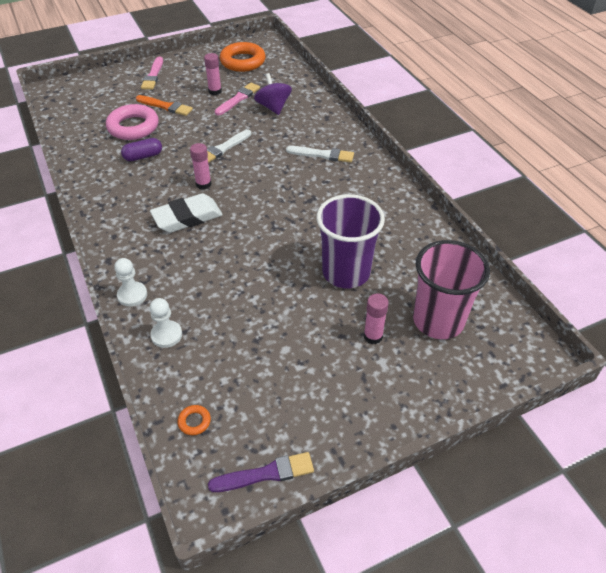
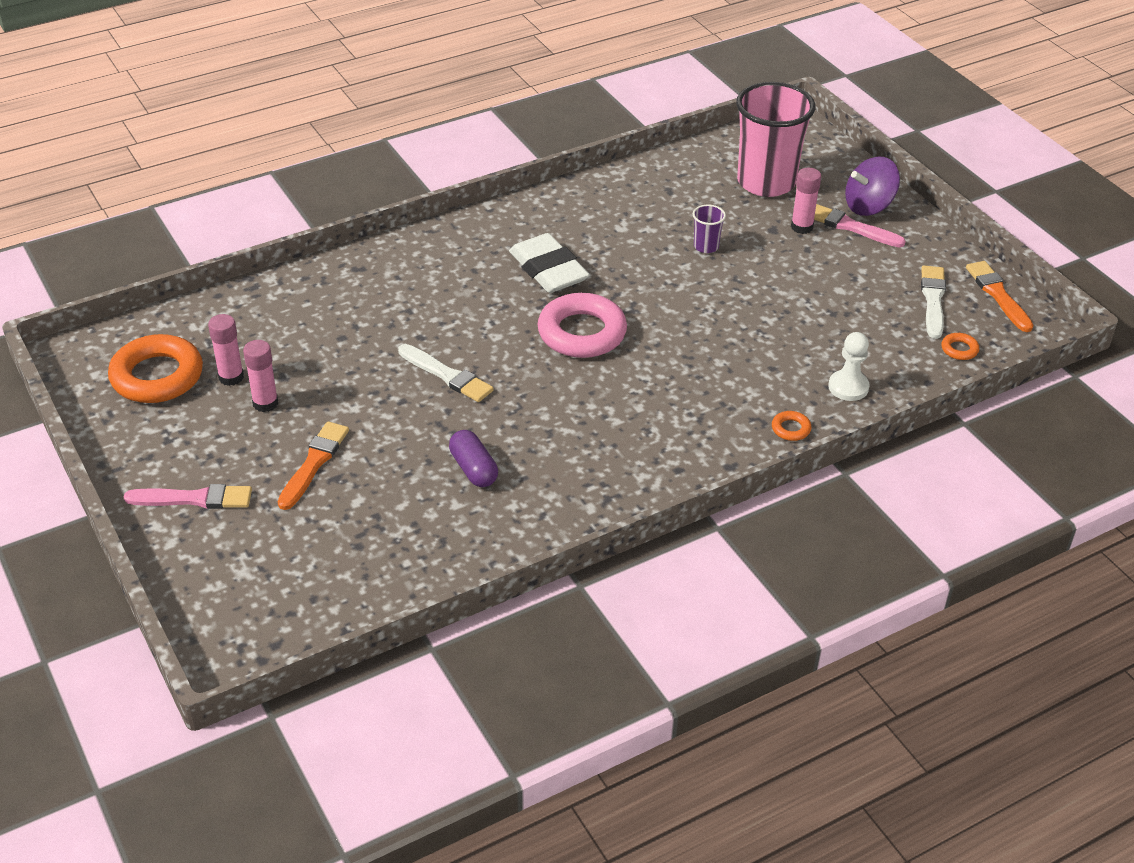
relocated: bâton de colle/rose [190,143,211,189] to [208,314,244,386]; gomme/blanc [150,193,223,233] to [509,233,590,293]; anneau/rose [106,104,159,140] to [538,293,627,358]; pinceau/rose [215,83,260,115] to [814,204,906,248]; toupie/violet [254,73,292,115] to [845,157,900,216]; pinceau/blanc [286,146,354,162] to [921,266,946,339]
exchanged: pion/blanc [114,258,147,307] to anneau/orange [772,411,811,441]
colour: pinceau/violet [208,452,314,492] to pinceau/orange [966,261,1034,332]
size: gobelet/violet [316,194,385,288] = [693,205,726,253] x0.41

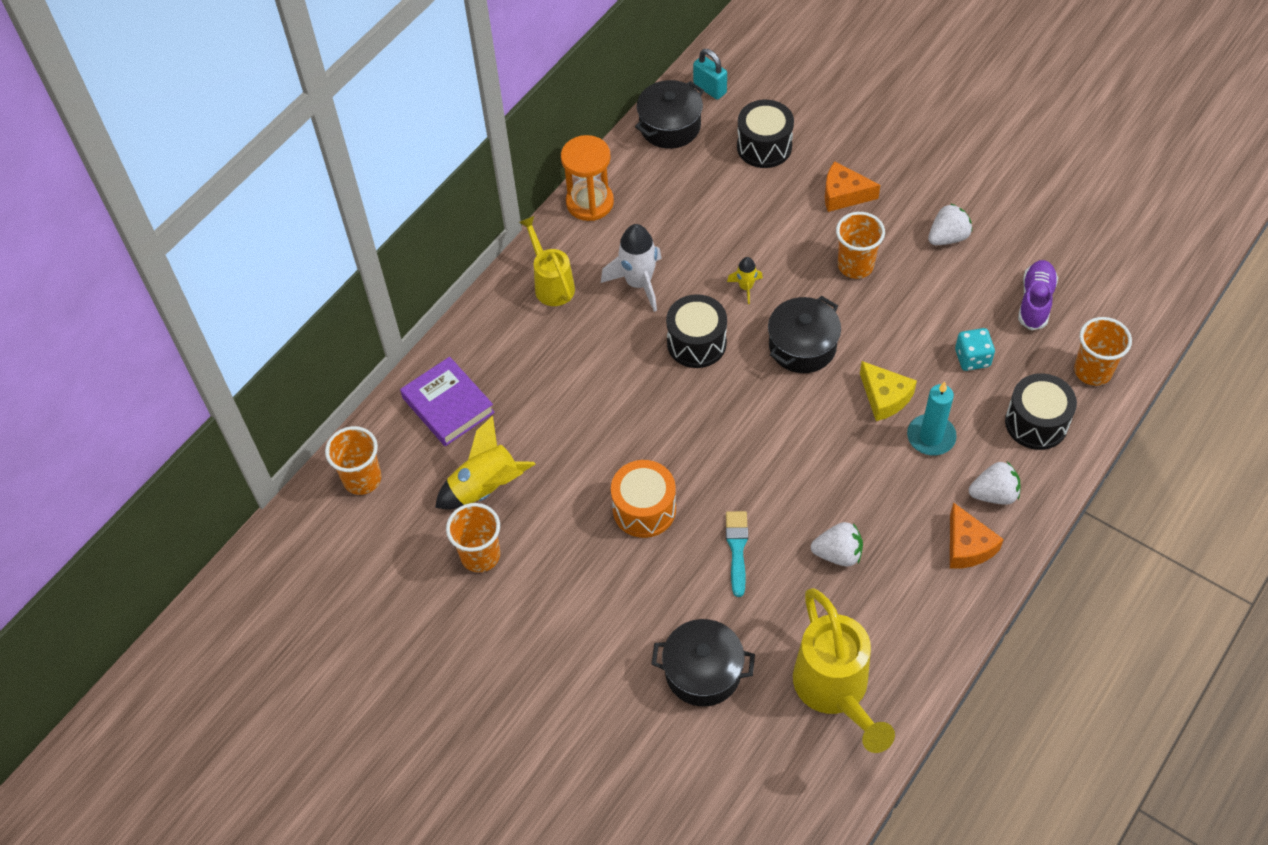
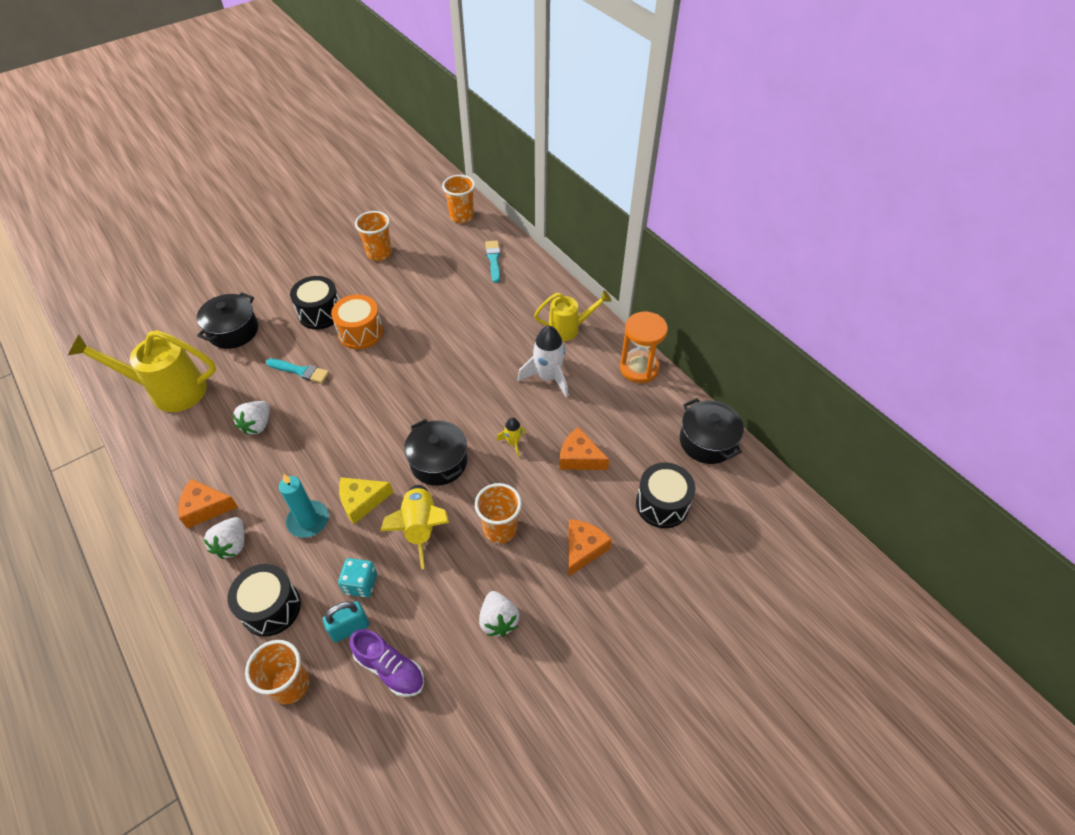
appeared: fromage/orange [559,427,609,470]
relocated: tambour/noir [666,294,727,368] to [290,276,339,329]; cadenas/turquoise [693,49,727,100] to [323,601,369,642]; fusée/jaune [435,416,535,509] to [380,485,449,569]
exchanged: livre/violet [400,357,495,446] to pinceau/turquoise [485,241,500,283]

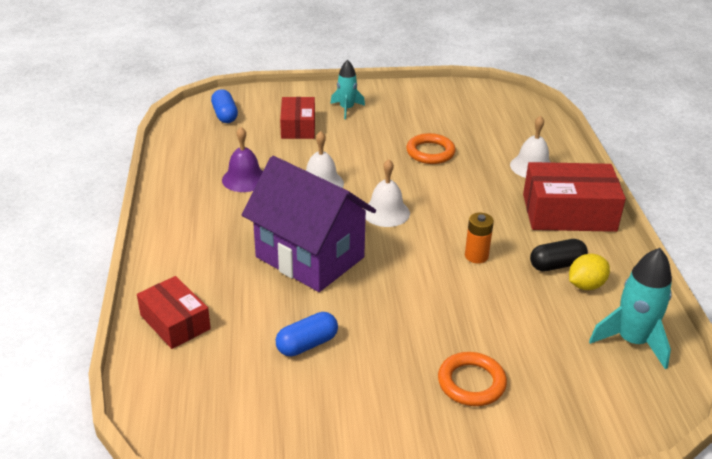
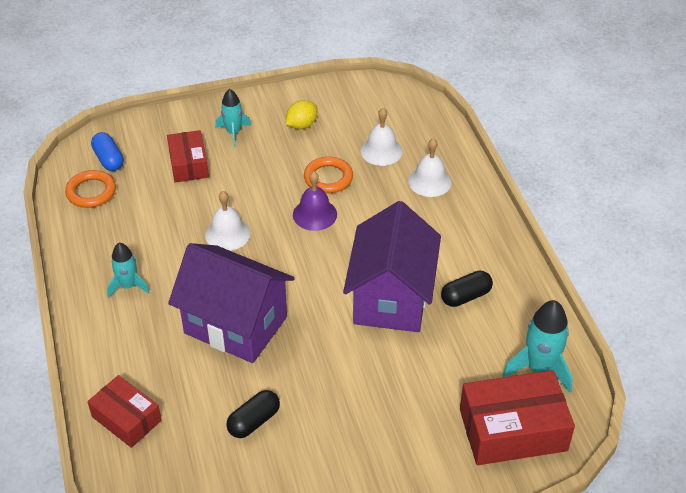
appeared: fusée/turquoise [107,243,150,298]
relocated: anneau/orange [438,352,507,406] to [65,170,116,208]; citron/jaune [569,254,610,290] to [286,100,317,129]; cloche/violet [222,127,263,192] to [293,171,337,231]; cloche/blanc [364,159,410,227] to [361,108,403,166]; boîte/rouge [523,162,626,232] to [460,370,575,465]
exchanged: pile/orange [465,213,494,263] to maison/violet [343,201,441,332]
colour: gélule/bleu [276,312,338,357] to gélule/noir [226,390,280,438]

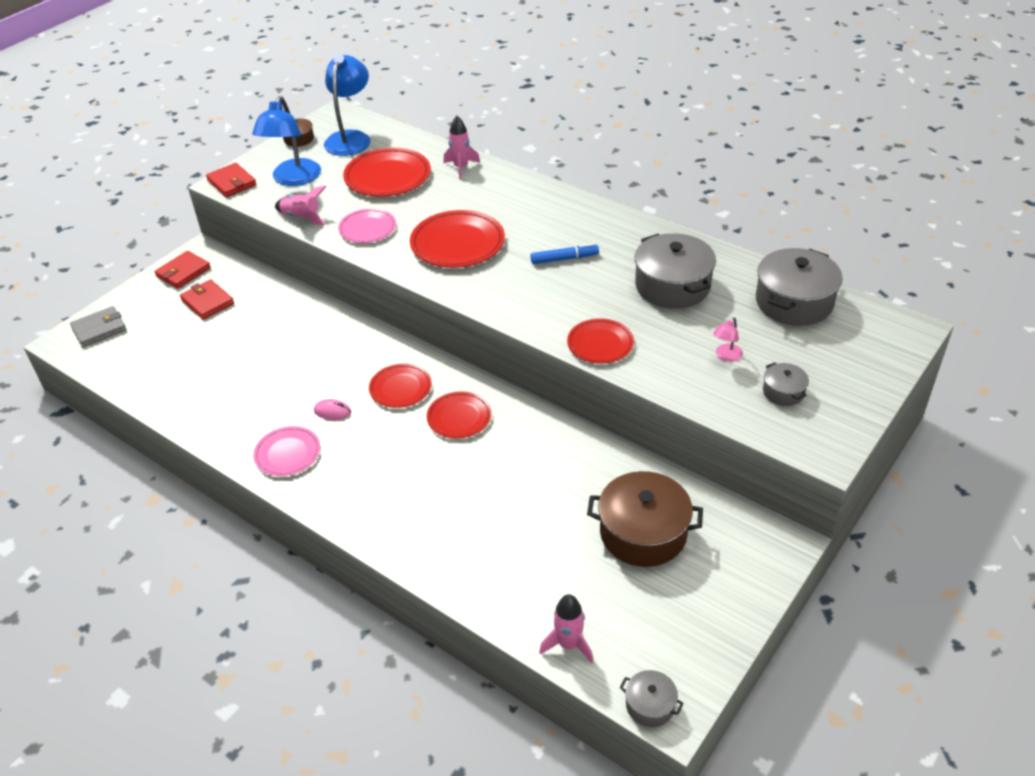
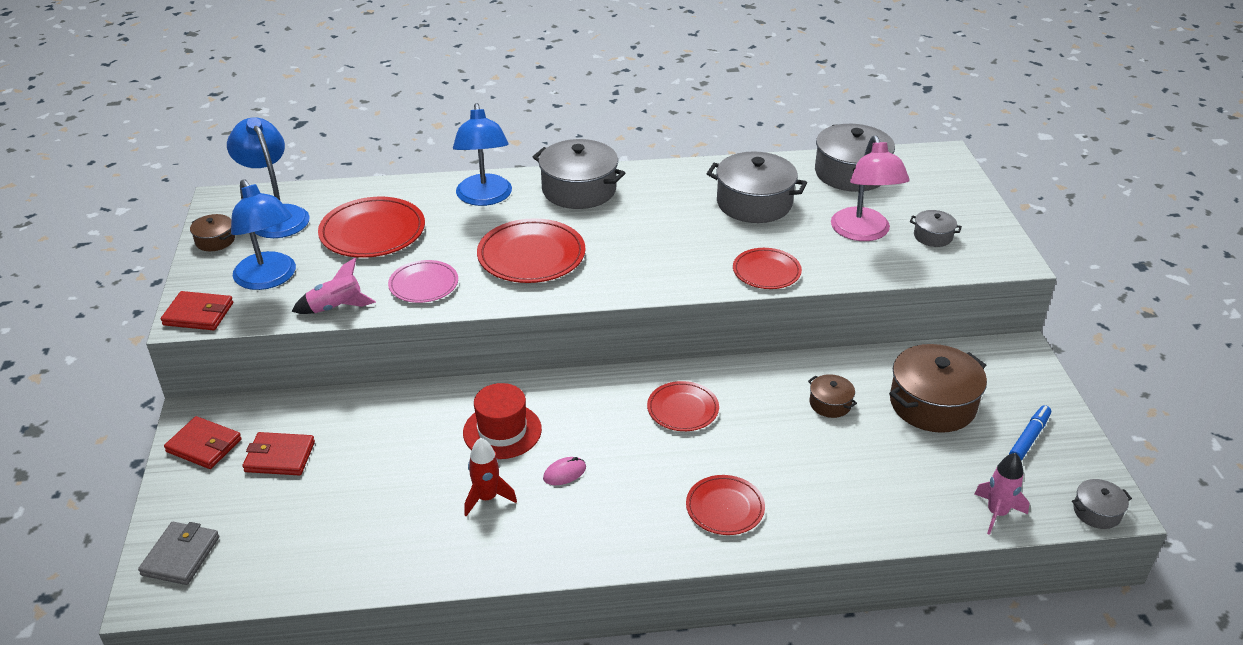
missing: assiette/rose [253,426,320,476]; fusée/rose [444,116,480,180]
appeared: lampe/bleu [453,103,512,206]; chapeau/rouge [463,383,542,459]; fusée/rouge [464,438,517,516]; marmite/gris [533,139,625,209]; marmite/marron [808,374,857,418]
relocated: assiette/rouge [369,363,432,408] to [686,475,765,535]; feutre/bleu [531,243,599,264] to [1009,405,1051,461]
spun: portefeuille/rouge [154,251,211,289] = [164,416,242,469] 60 degrees counterclockwise
size: lampe/rose [713,317,743,362] = [831,135,910,241] x2.28

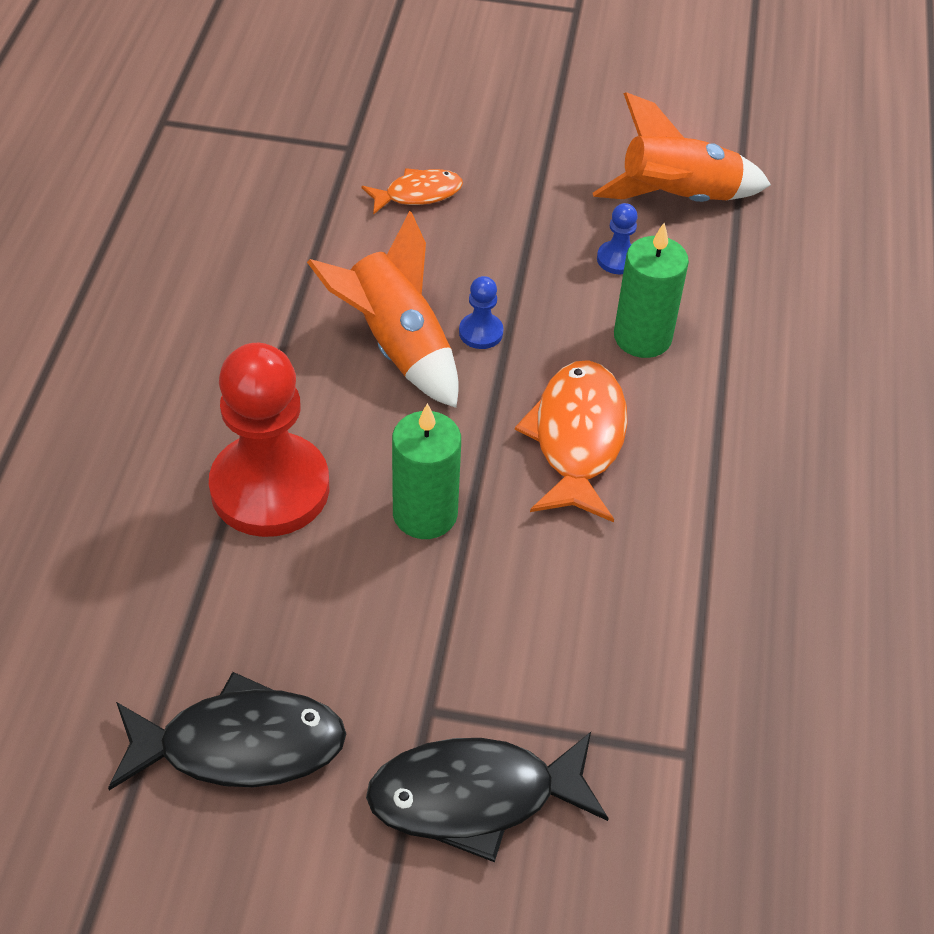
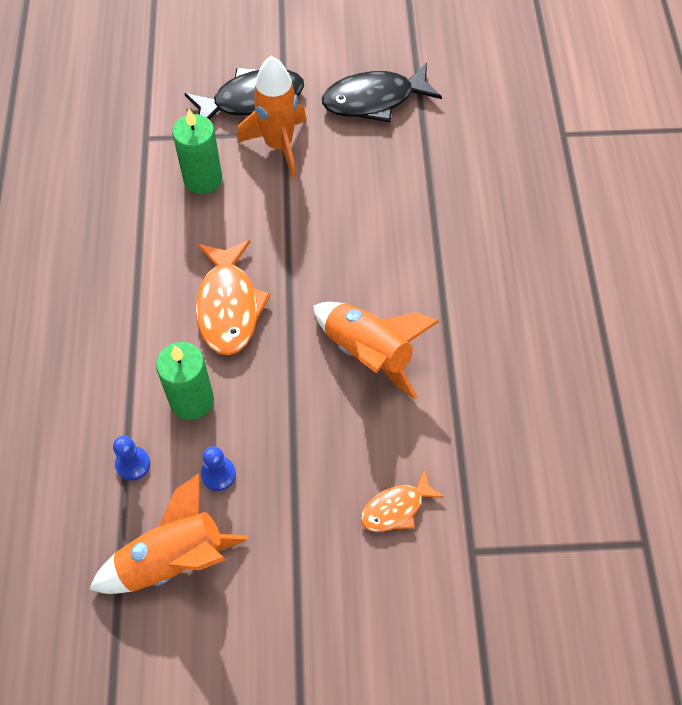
missing: pion/rouge [209,343,329,537]
appeared: fusée/orange [237,56,307,177]
relocated: pion/bleu [459,276,503,349] to [113,436,150,481]; bougie/vert [392,403,461,539] to [172,109,222,194]

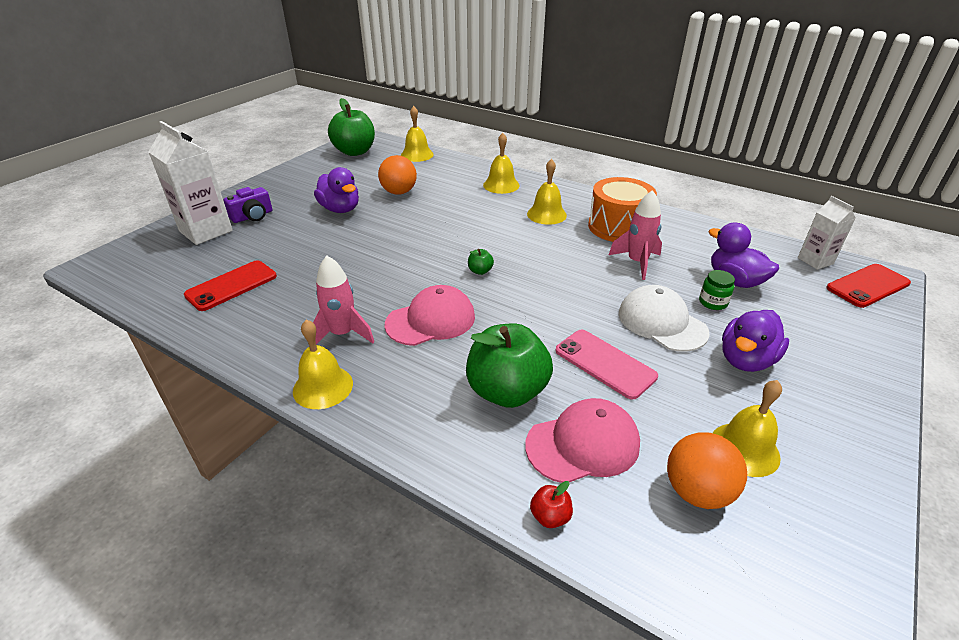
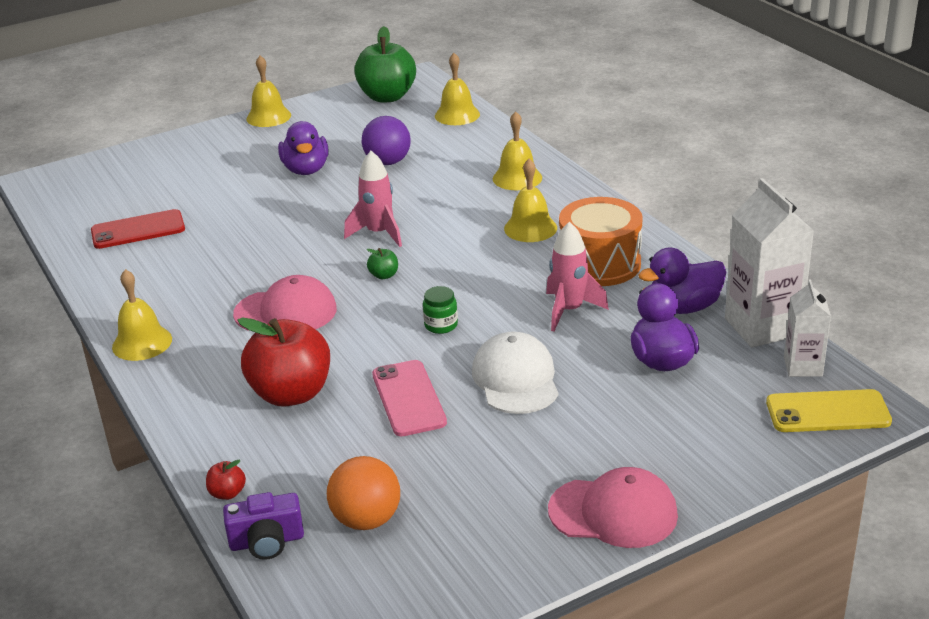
relocated: appareil photo/violet [224,187,272,223] to [223,492,304,560]; cloche/jaune [713,380,782,477] to [246,56,291,127]; fusée/rose [313,256,374,345] to [344,151,402,247]; bocal/vert [699,270,735,310] to [423,286,458,334]; casquette/rose [525,398,640,483] to [548,467,678,548]; canard/violet [722,310,789,372] to [638,248,726,314]; brique de lait/blanc [149,121,233,245] to [725,178,814,348]
colour: pomme/vert [466,324,553,408] to pomme/rouge [237,317,330,407]; balle/orange [378,155,417,195] to balle/violet [362,116,411,165]; téléphone/rouge [826,264,911,308] to téléphone/jaune [766,389,892,432]

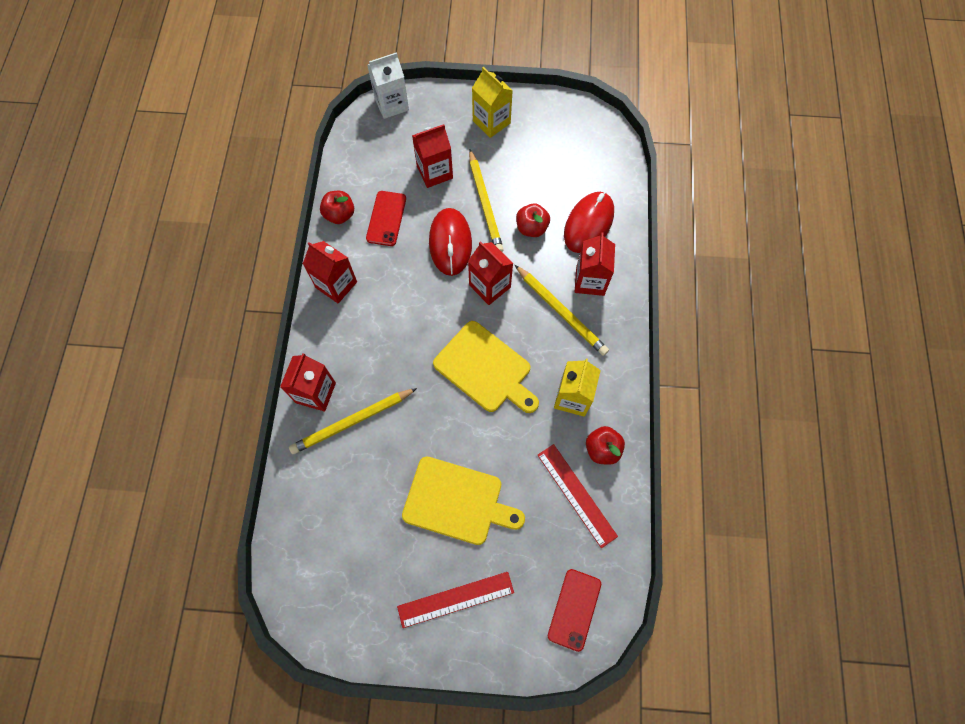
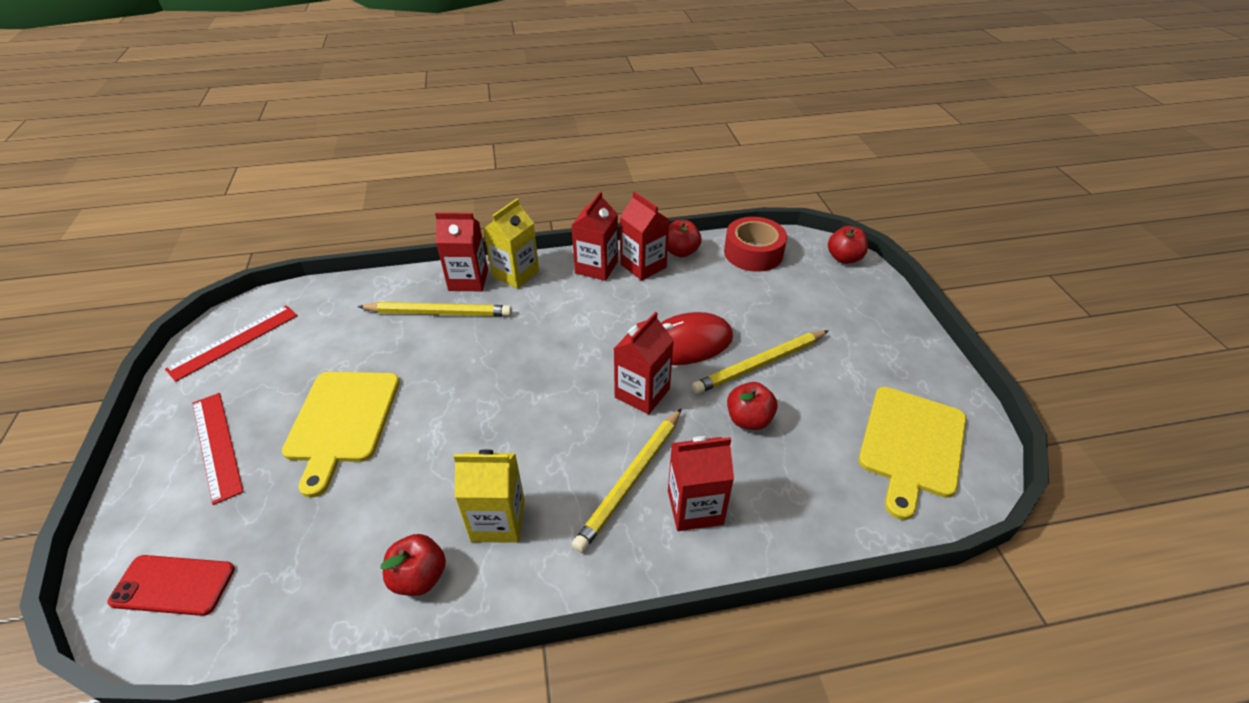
missing: téléphone/rouge [366,191,406,246]; souris/rouge [564,192,614,253]
appeared: ruban adhésif/rouge [724,217,787,272]
relocated: règle/rouge [538,444,618,548] to [165,305,298,382]; brique de lait/jaune [472,67,513,138] to [483,198,539,289]; brique de lait/rouge [412,124,453,188] to [620,191,669,281]; planche à découper/jaune [433,321,539,413] to [859,387,966,520]
exchanged: brique de lait/blanc [367,52,409,119] to pomme/rouge [828,226,868,264]
spun: crayon/jaune [289,388,417,454] = [358,302,512,316] 135 degrees clockwise

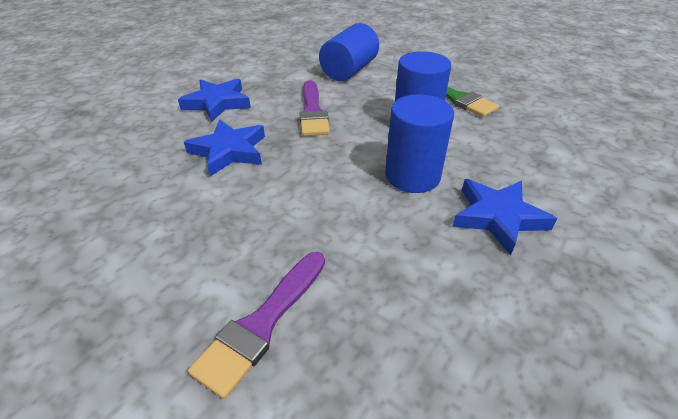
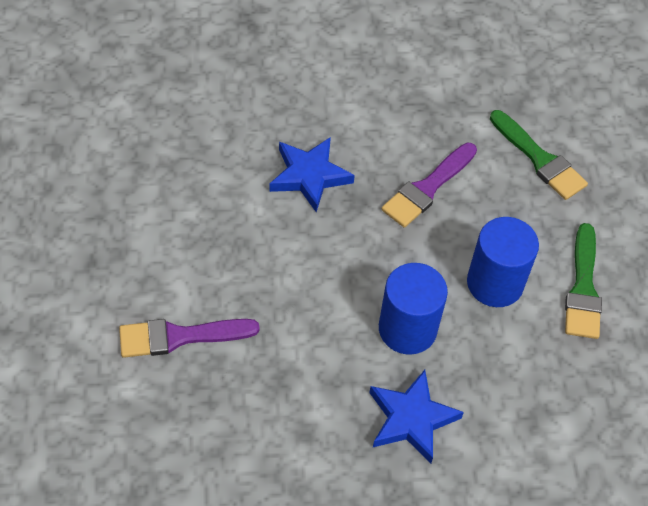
missing: étoile/bleu [178,79,251,122]
exchanged: cylindre/bleu [319,23,379,81] to pinceau/vert [490,110,588,200]

